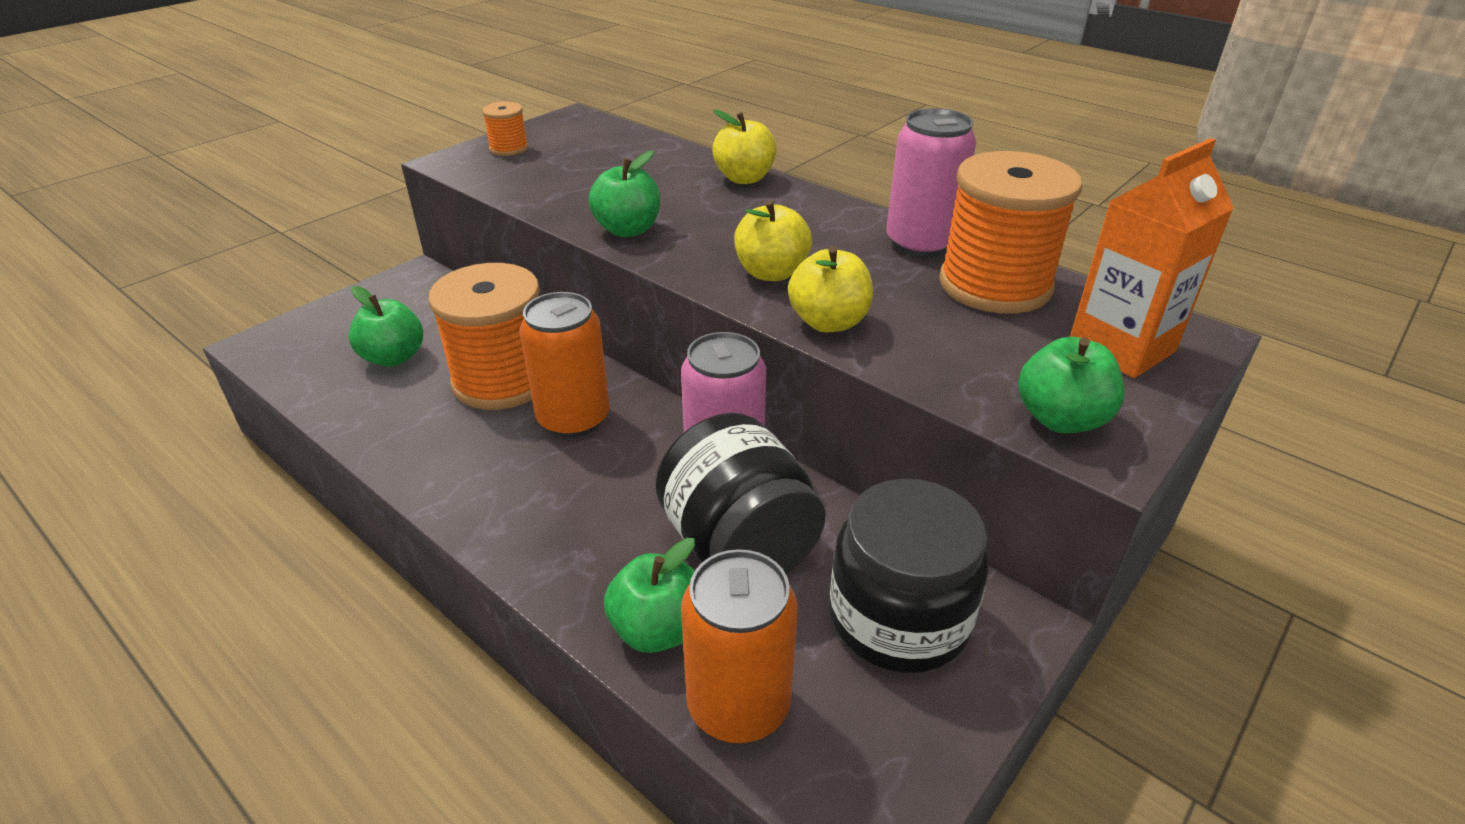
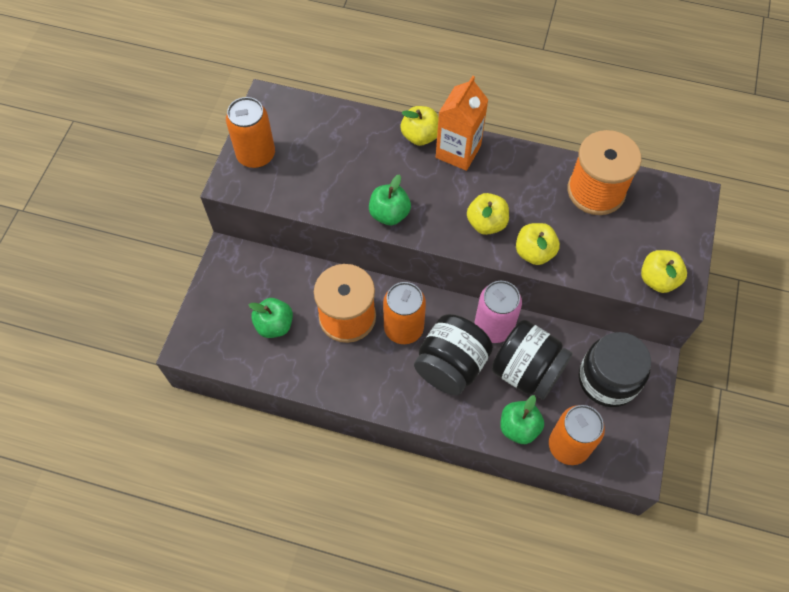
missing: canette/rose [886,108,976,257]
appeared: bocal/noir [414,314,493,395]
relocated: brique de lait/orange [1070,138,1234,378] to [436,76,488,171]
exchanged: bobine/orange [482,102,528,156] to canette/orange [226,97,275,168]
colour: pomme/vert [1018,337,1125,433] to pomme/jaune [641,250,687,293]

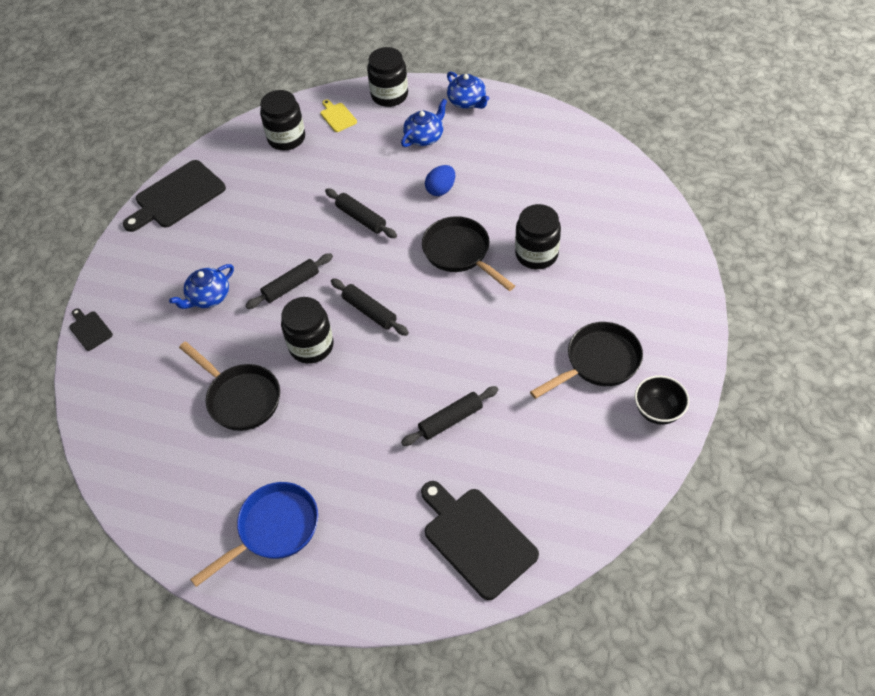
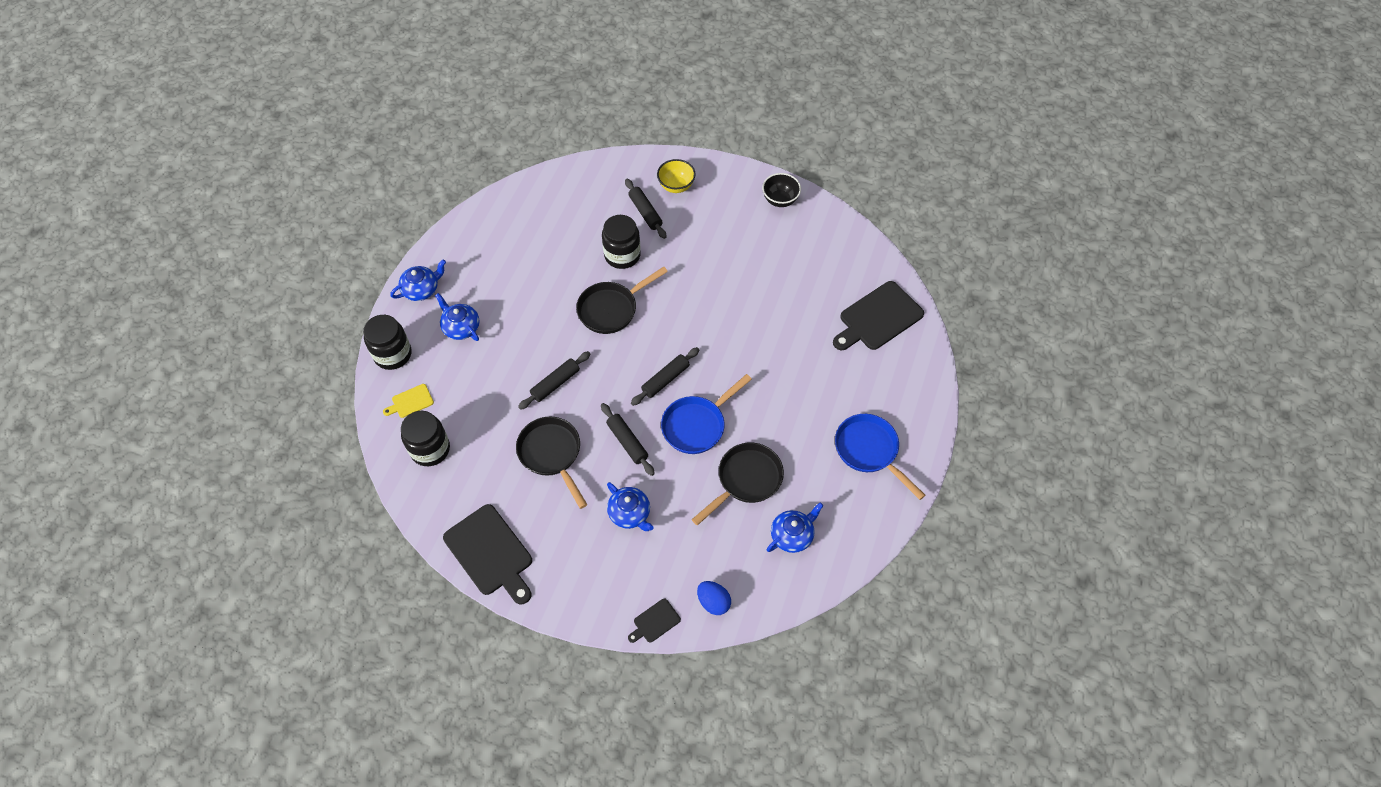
appeared: bol/jaune [657,159,696,193]; théière/bleu [767,502,824,553]
relocated: poêle/noir [530,322,643,399] to [516,417,588,509]; rouleau à pâtisserie/noir [401,386,498,446] to [625,179,666,239]; œuf/bleu [425,165,455,196] to [697,581,731,615]
exchanged: bocal/noir [281,297,334,364] to poêle/bleu [661,374,752,454]

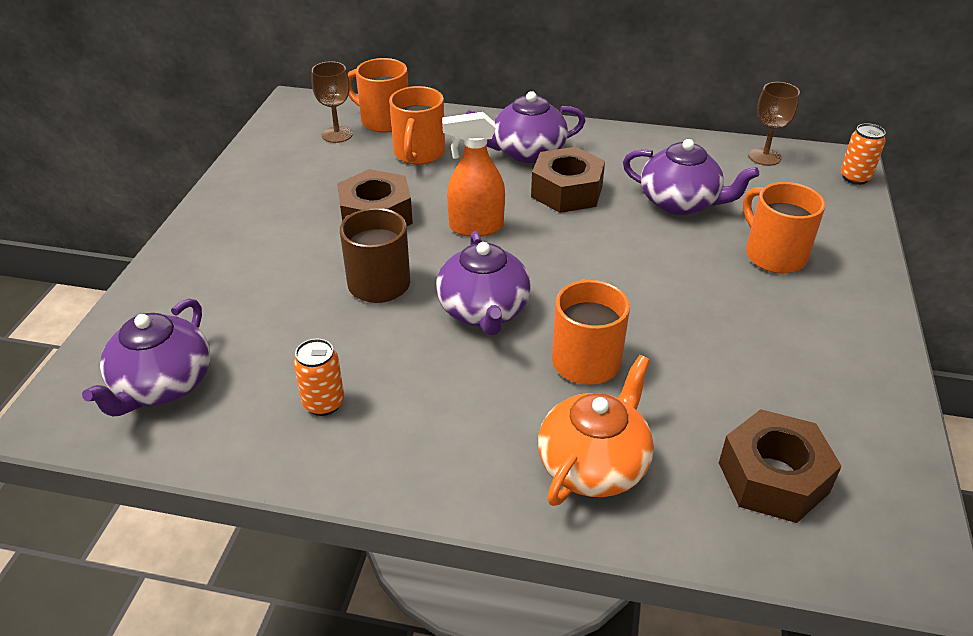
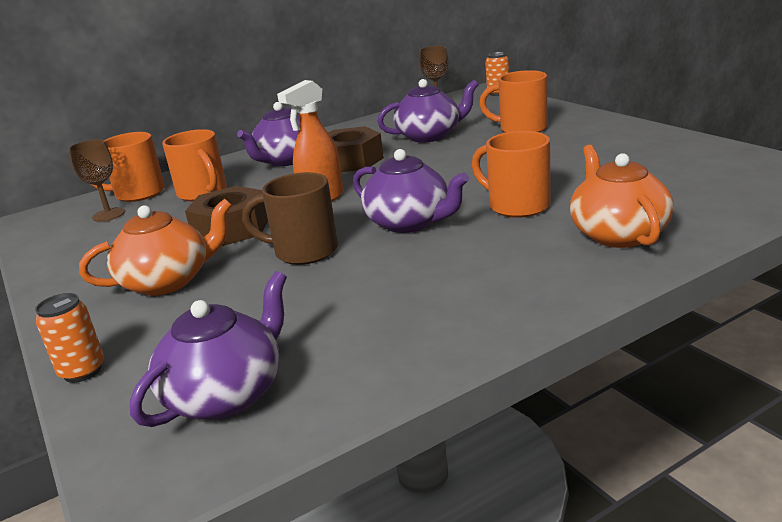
missing: écrou/marron [719,409,842,523]
appeared: théière/orange [79,199,232,296]
relocated: canette/orange [293,339,344,416] to [35,293,104,383]
spun: théière/violet [82,298,210,416] = [130,271,287,427] 120 degrees counterclockwise

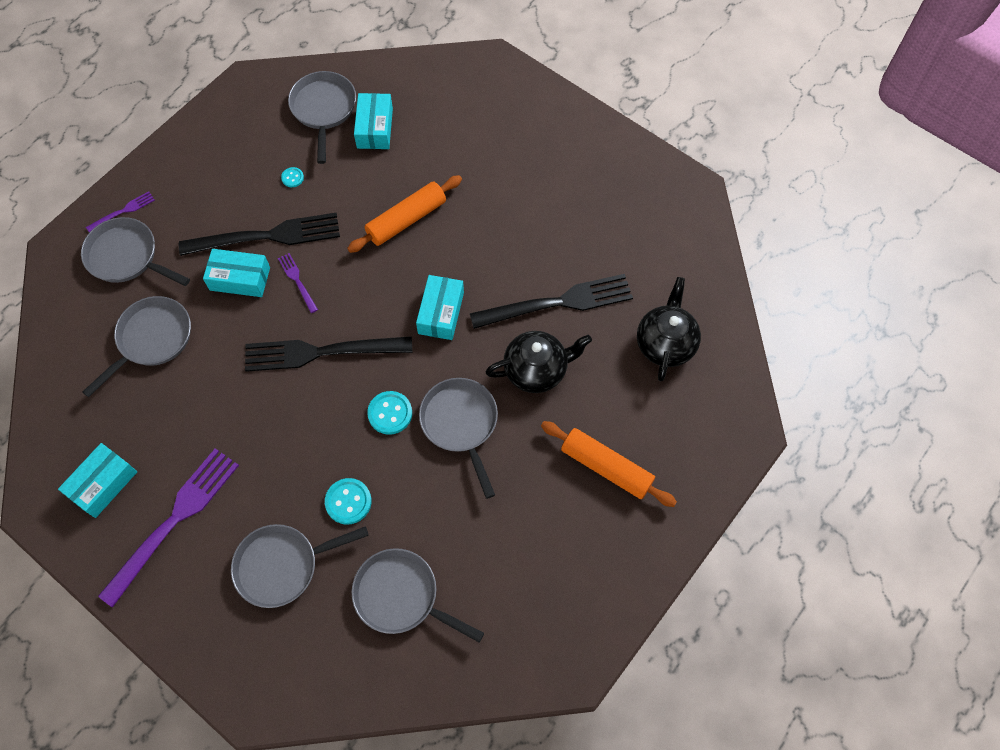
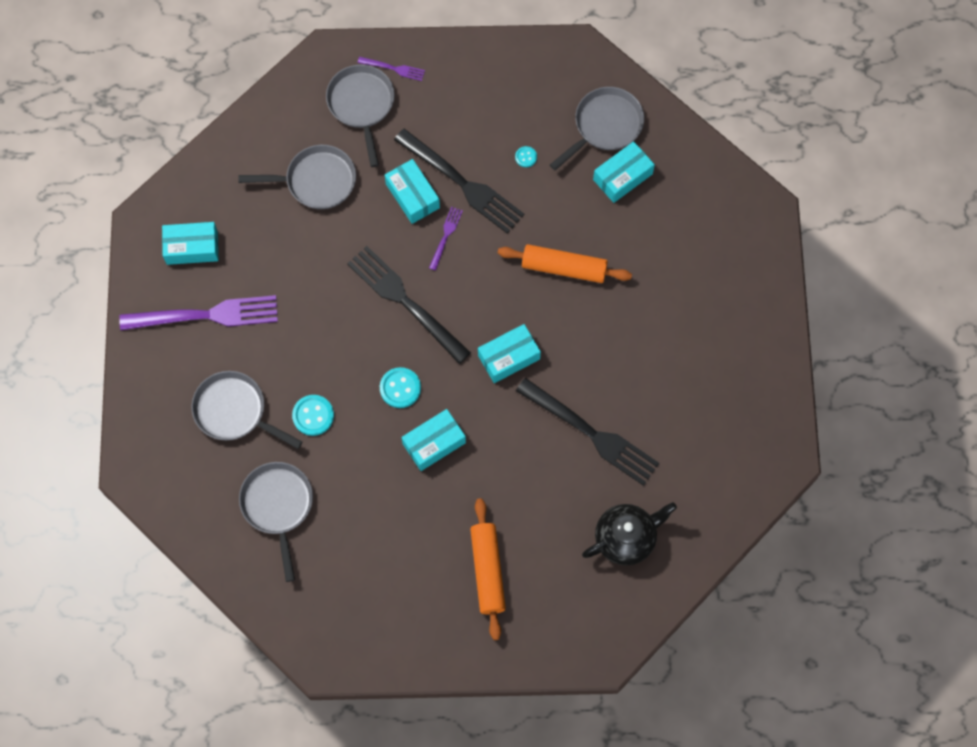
missing: théière/noir [486,331,592,393]
exchanged: poêle/gris [419,378,498,499] to boîte/turquoise [402,409,466,471]

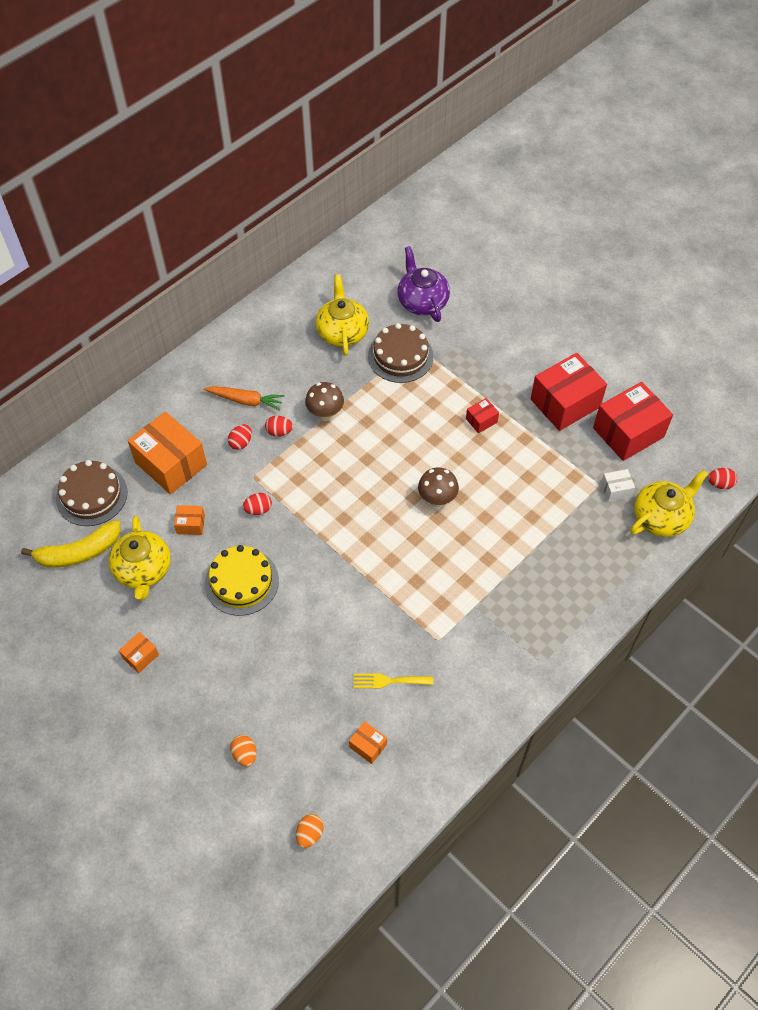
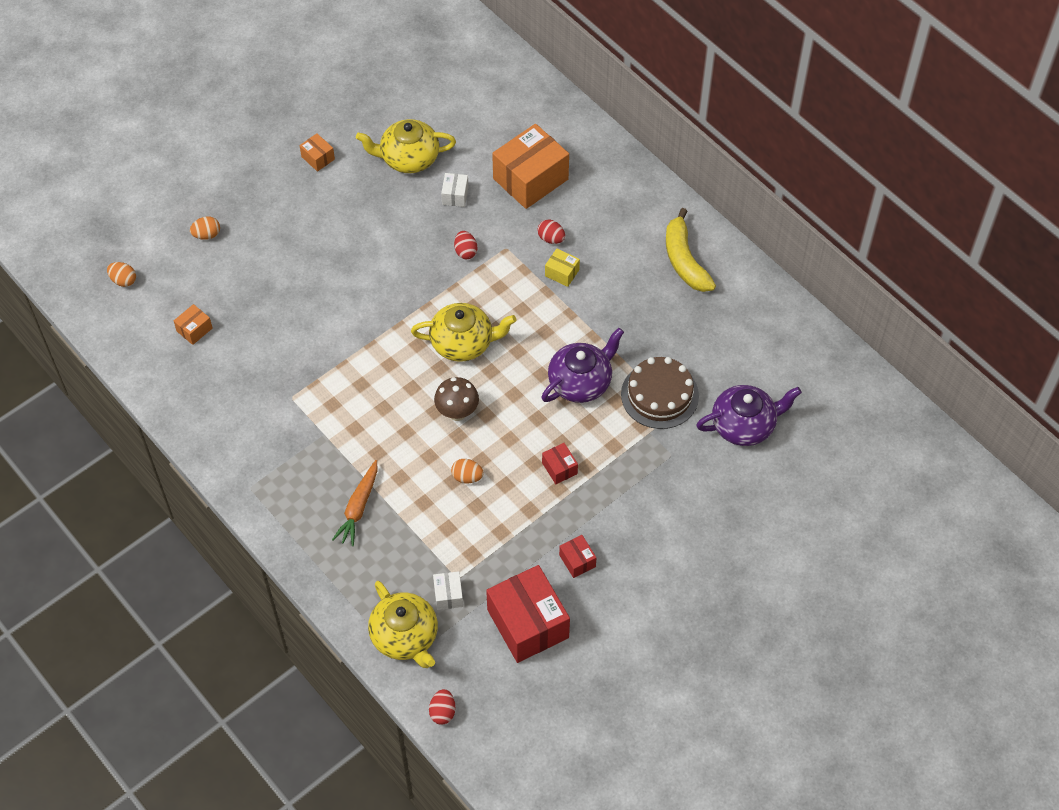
missing: gâteau/marron [56,460,127,526]; gâteau/jaune [205,545,279,616]; champignon/marron [305,382,344,421]; fourchette/jaune [353,674,433,688]
appeared: œuf/orange [451,459,484,483]; théière/violet [542,328,624,403]
relocated: carotte/orange [204,386,285,411] to [332,460,378,546]; théière/jaune [316,274,369,356] to [411,303,516,362]; banane/jaune [21,520,120,568] to [666,208,716,292]
exchanged: œuf/rouge [265,416,293,437] to boîte/jaune [545,249,580,287]
colour: boîte/orange [174,505,205,535] to boîte/blanc [441,173,469,207]
size: boîte/rouge [531,353,607,431] = [559,535,597,578] x0.45

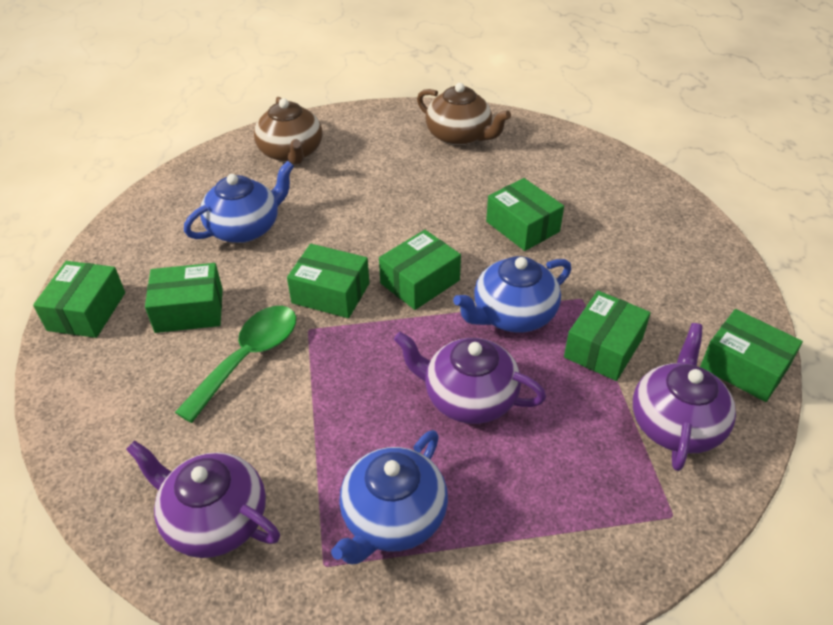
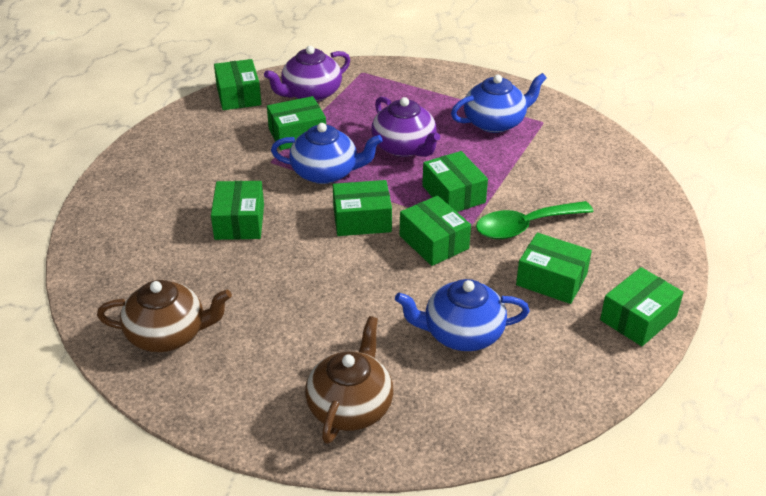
missing: théière/violet [126,440,280,558]
appeared: boîte/vert [422,151,488,212]
spun: théière/marron [417,83,511,146] = [97,280,232,352] 105 degrees clockwise

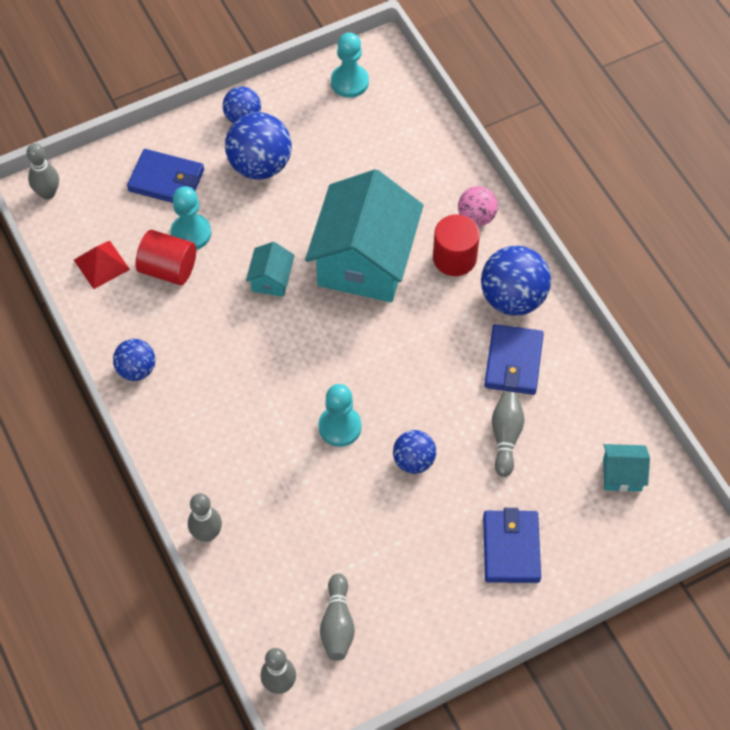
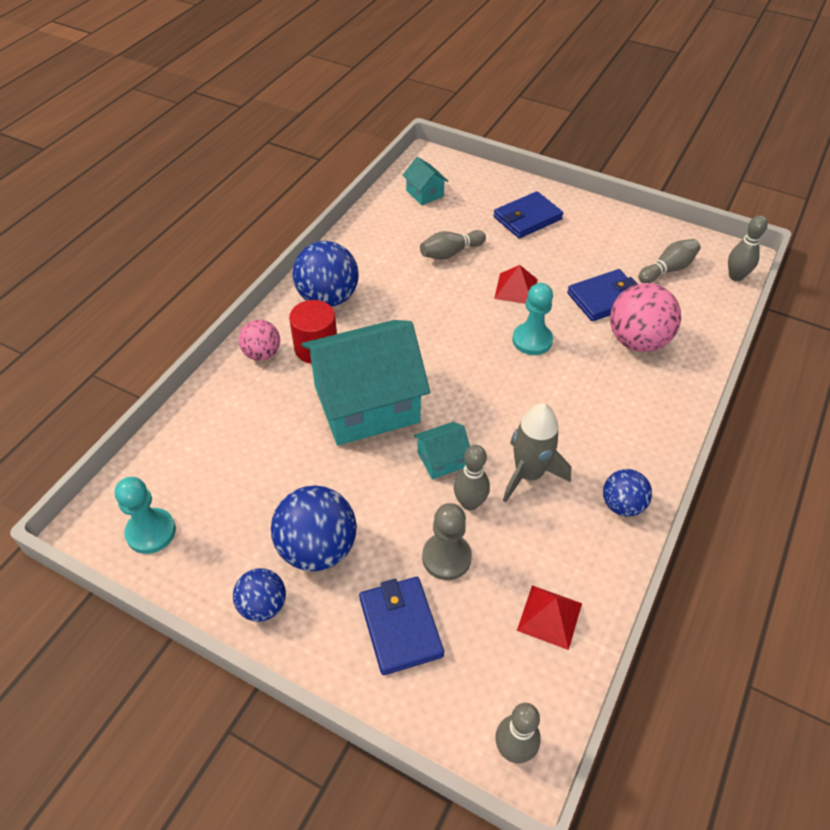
missing: cylindre/rouge [135,230,196,285]
appeared: fusée/gris [503,403,572,503]; balle/rose [610,283,681,352]
relocated: quille/gris [188,493,222,542] to [454,445,490,511]; portefeuille/bleu [484,324,544,395] to [567,269,638,321]
exchanged: balle/bleu [393,430,436,474] to pyramide/rouge [494,265,538,304]
colour: pion/turquoise [170,186,211,250] to pion/gris [422,503,472,580]

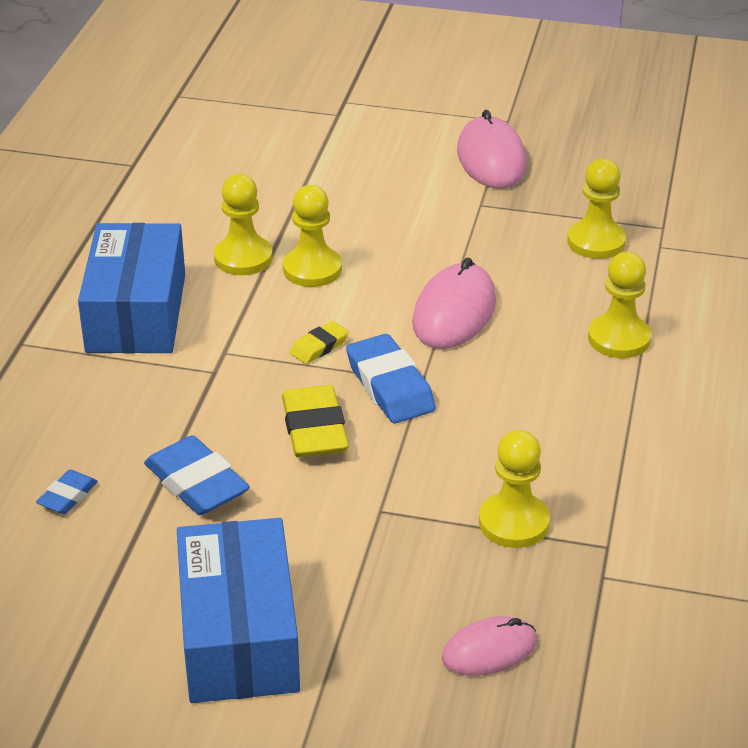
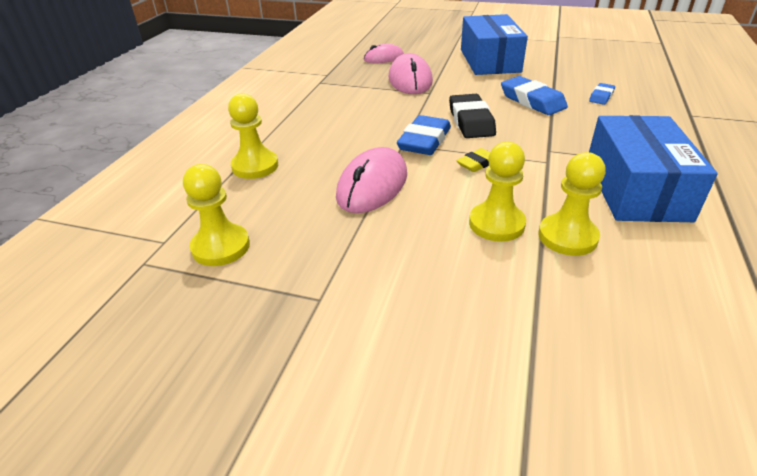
missing: pion/jaune [479,430,550,548]
relocated: souris/rose [457,110,527,189] to [389,53,433,94]
colour: gomme/jaune [282,385,349,457] to gomme/noir [449,94,496,138]
spun: gomme/bleu [346,334,436,423] = [397,115,451,155] 45 degrees clockwise

